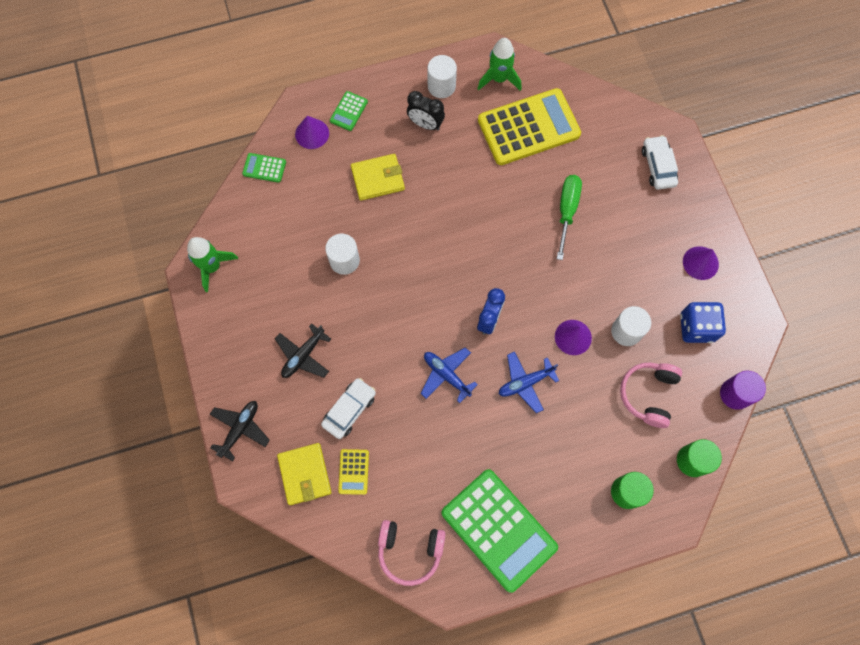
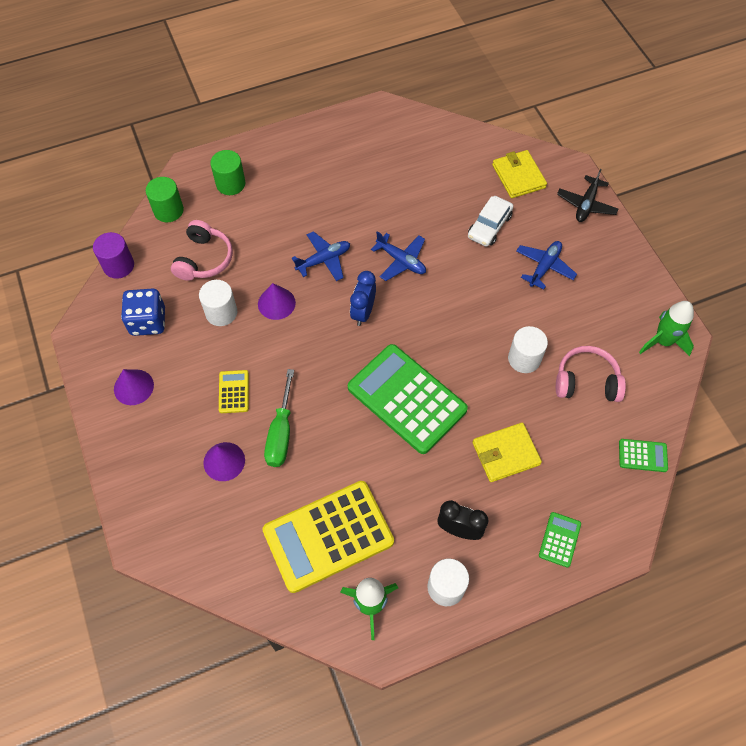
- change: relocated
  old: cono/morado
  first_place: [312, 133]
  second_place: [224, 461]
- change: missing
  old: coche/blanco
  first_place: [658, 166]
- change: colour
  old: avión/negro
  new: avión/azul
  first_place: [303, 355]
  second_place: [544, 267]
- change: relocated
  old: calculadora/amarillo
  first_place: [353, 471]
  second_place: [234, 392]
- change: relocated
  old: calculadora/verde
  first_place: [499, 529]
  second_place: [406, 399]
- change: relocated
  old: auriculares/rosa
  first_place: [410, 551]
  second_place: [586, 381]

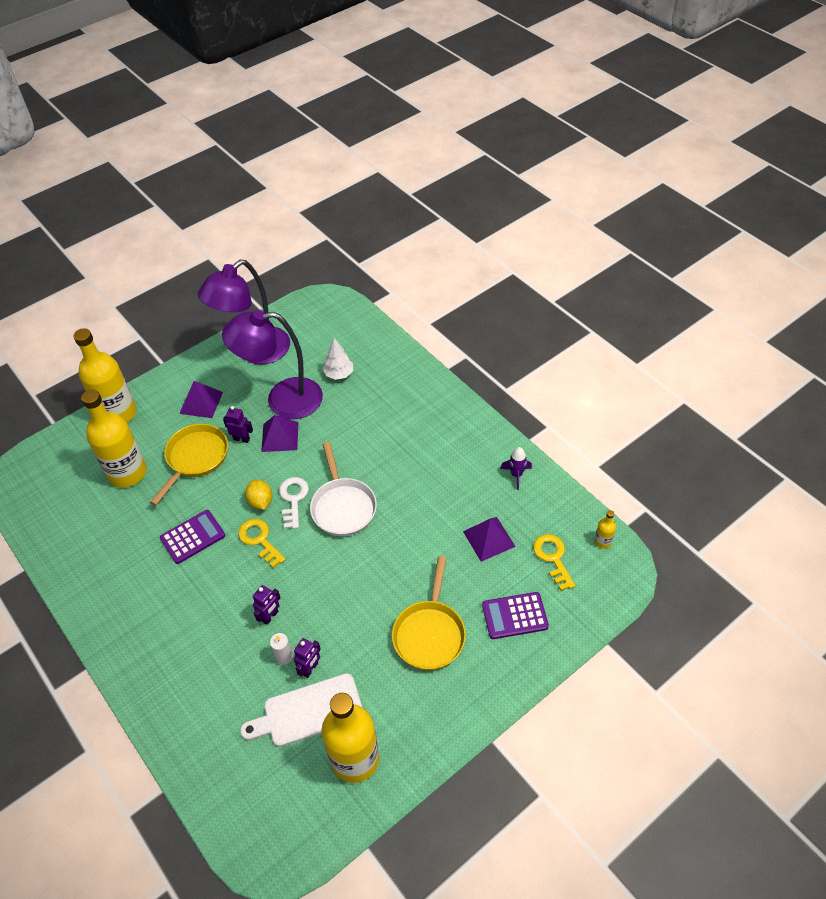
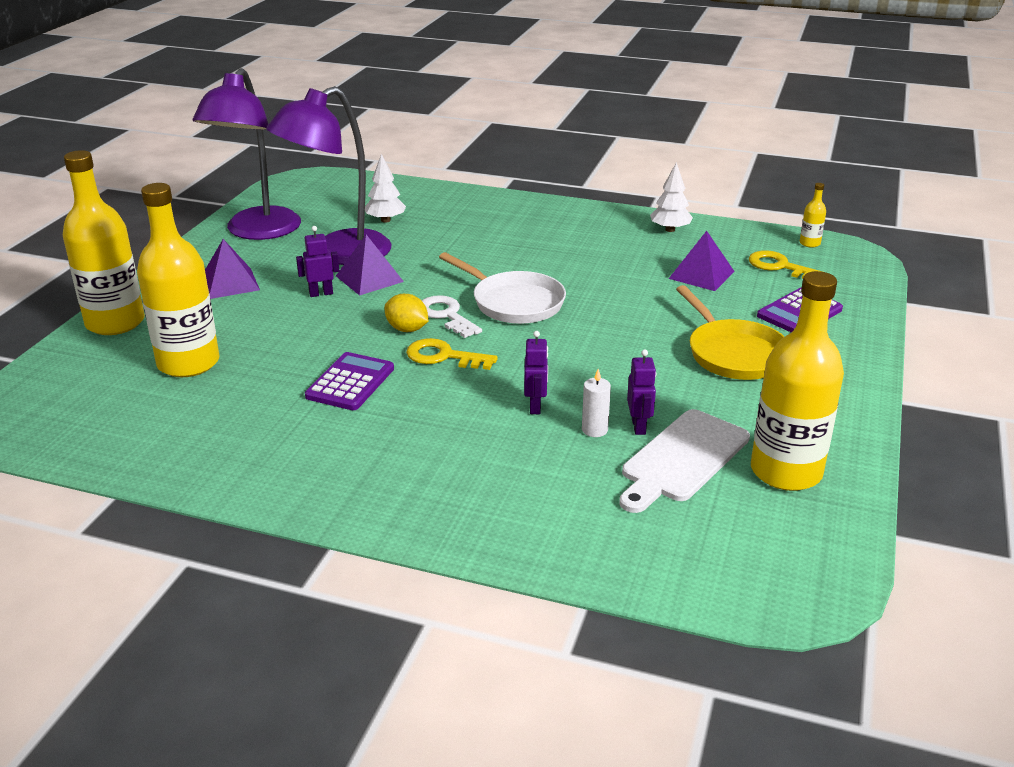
- change: missing
  old: sartén/amarillo
  first_place: [195, 458]
- change: exchanged
  old: cohete/morado
  new: árbol/blanco
  first_place: [516, 475]
  second_place: [670, 230]

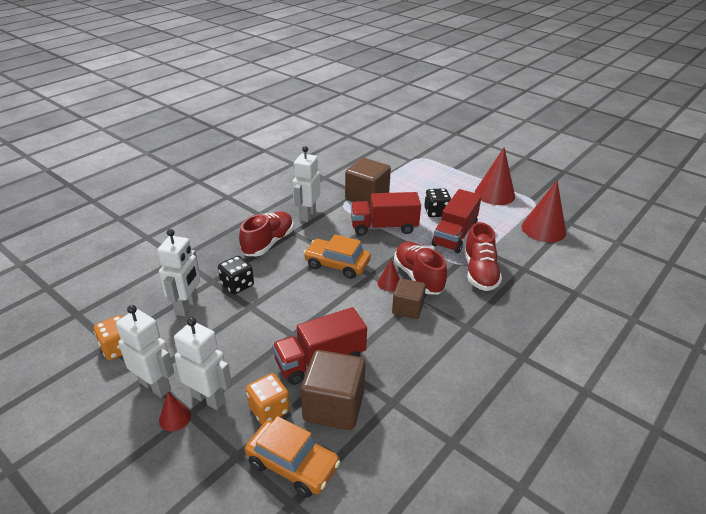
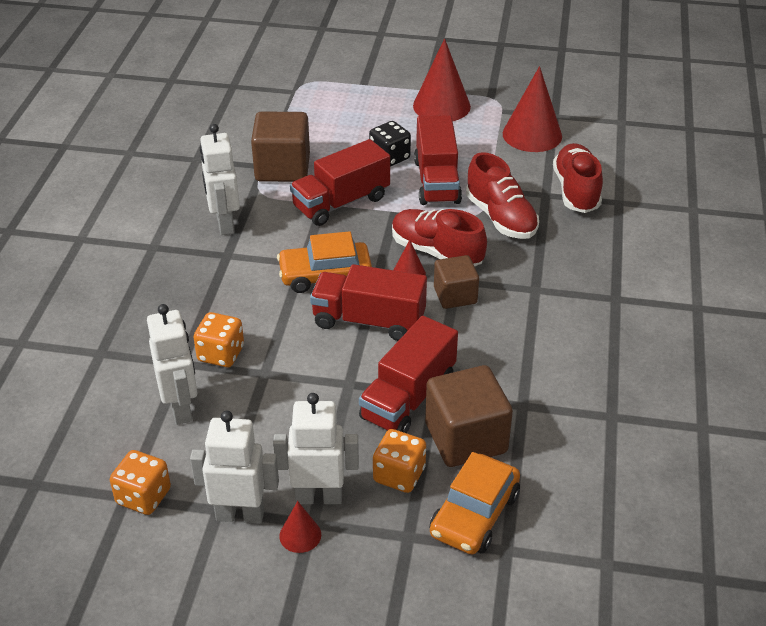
- change: relocated
  old: zapato/rojo
  first_place: [268, 243]
  second_place: [576, 191]
- change: colour
  old: dado/negro
  new: dado/naranja
  first_place: [237, 285]
  second_place: [221, 354]
- change: spun
  old: coche/naranja
  first_place: [292, 464]
  second_place: [474, 514]
  degrees: 120
- change: appeared
  new: camión/rojo
  second_place: [368, 321]

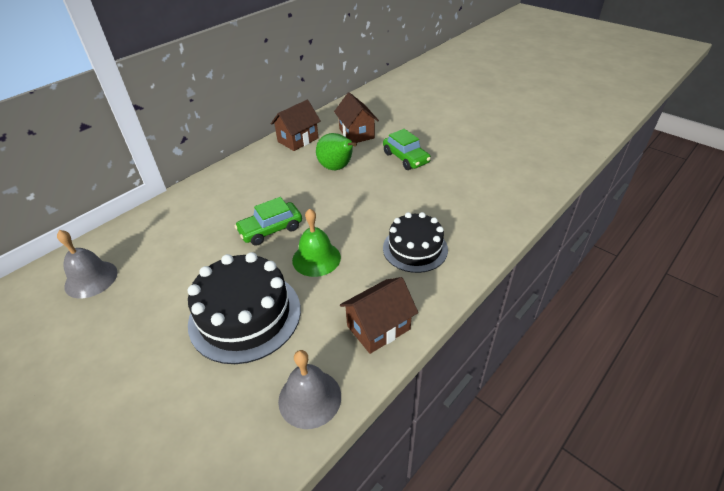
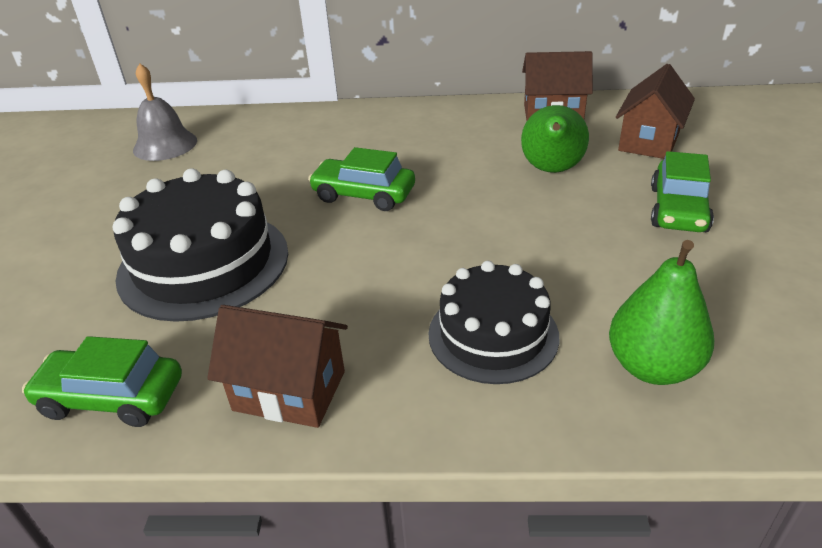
- change: missing
  old: campana/verde
  first_place: [316, 258]
- change: exchanged
  old: campana/gris
  new: coche/verde
  first_place: [309, 398]
  second_place: [112, 398]
- change: appeared
  new: pera/verde
  second_place: [652, 367]

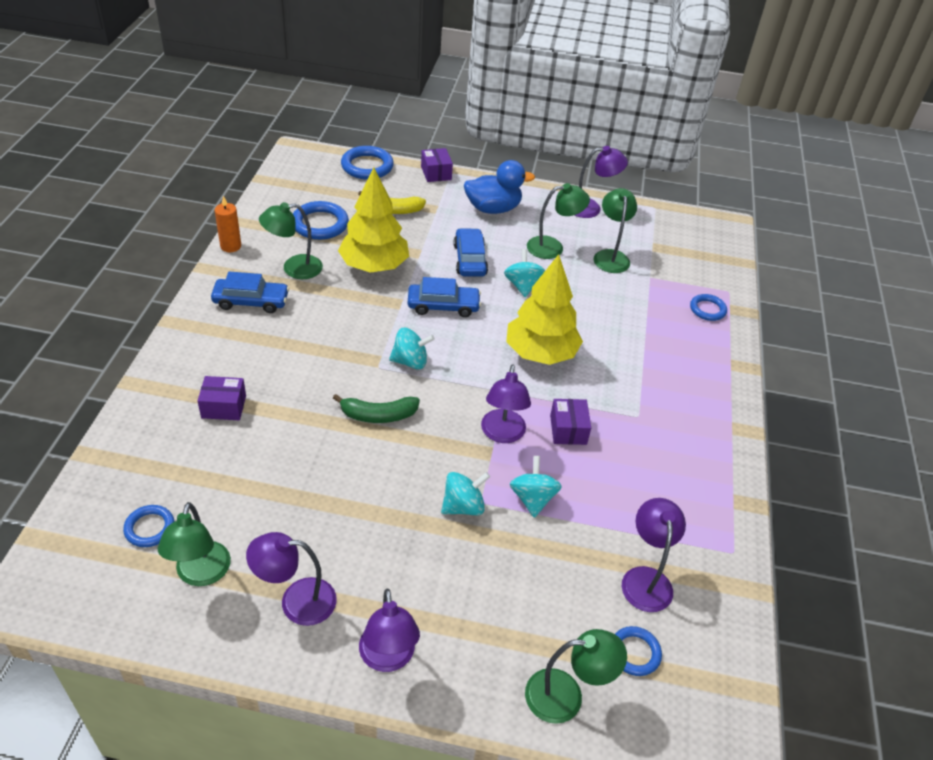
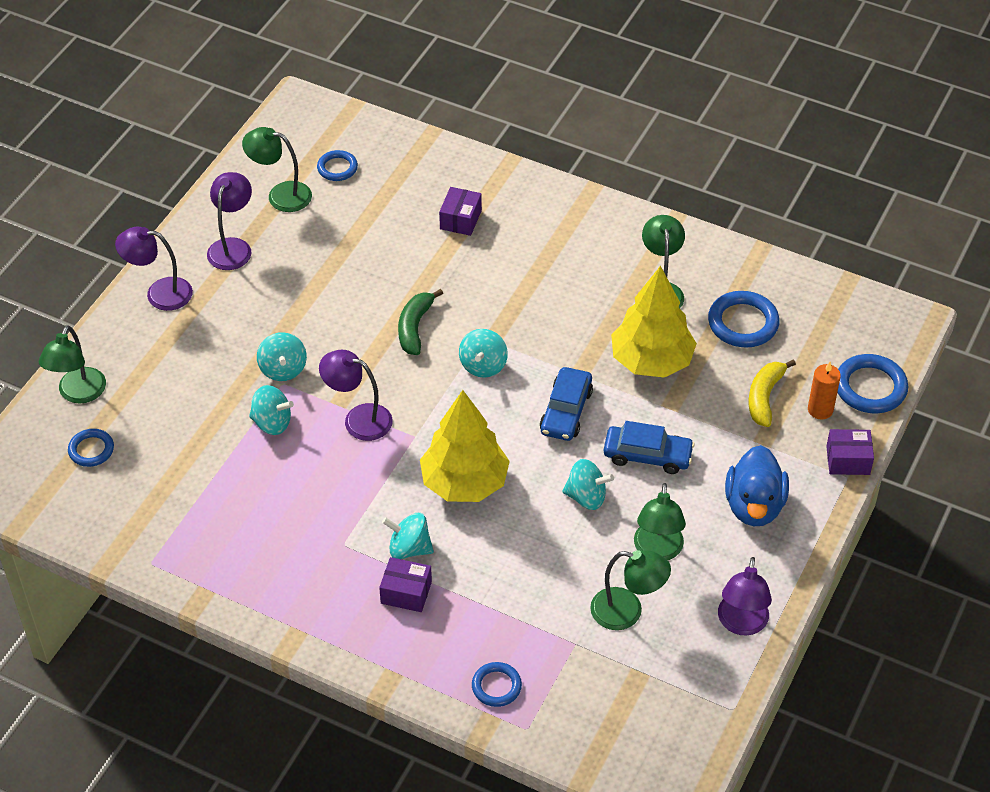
- change: relocated
  old: vela/naranja
  first_place: [231, 246]
  second_place: [820, 410]
- change: missing
  old: coche/azul
  first_place: [251, 301]
- change: relocated
  old: caja/morado
  first_place: [568, 430]
  second_place: [406, 592]
- change: missing
  old: lámpara/morado
  first_place: [645, 579]
- change: appeared
  new: peonza/turquesa
  second_place: [409, 548]

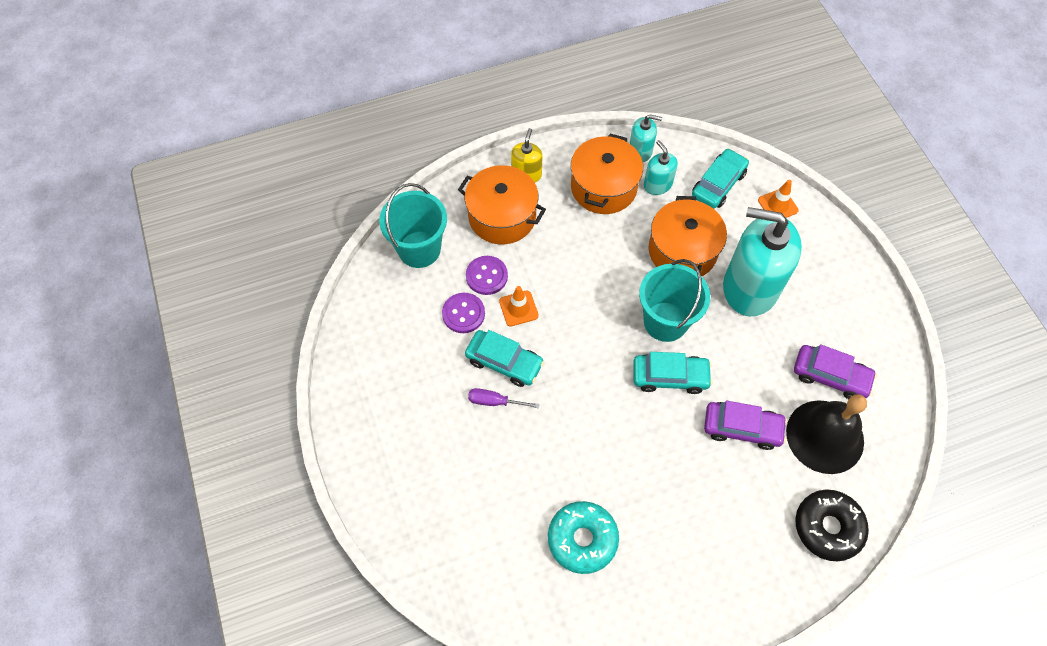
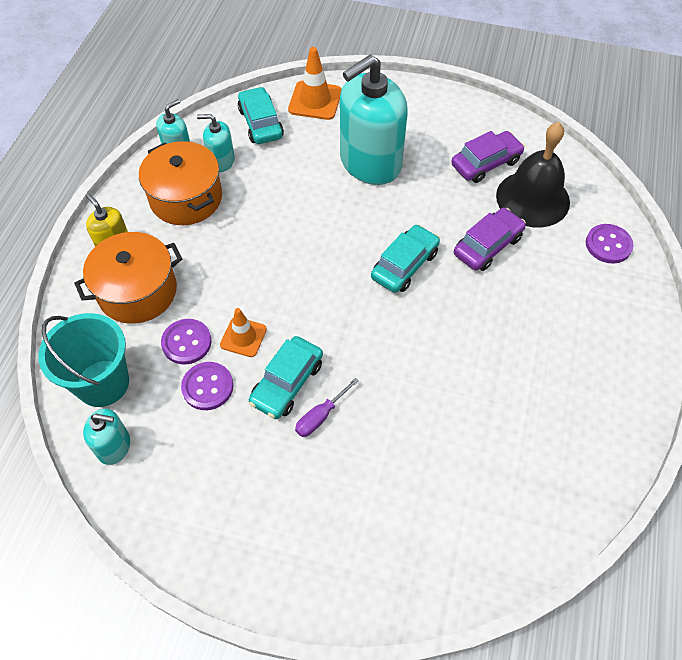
- change: size
  old: cono de tráfico/naranja
  first_place: [777, 205]
  second_place: [315, 101]
  factor: 1.52
- change: missing
  old: olla/naranja
  first_place: [682, 251]
- change: missing
  old: balde/turquesa
  first_place: [665, 321]
- change: spun
  old: coche/turquesa
  first_place: [504, 362]
  second_place: [287, 383]
  degrees: 150
- change: exchanged
  old: rosquilla/negro
  new: botón/morado
  first_place: [828, 527]
  second_place: [608, 245]
- change: missing
  old: rosquilla/turquesa
  first_place: [582, 539]
- change: appeared
  new: dispensador de jabón/turquesa
  second_place: [114, 446]

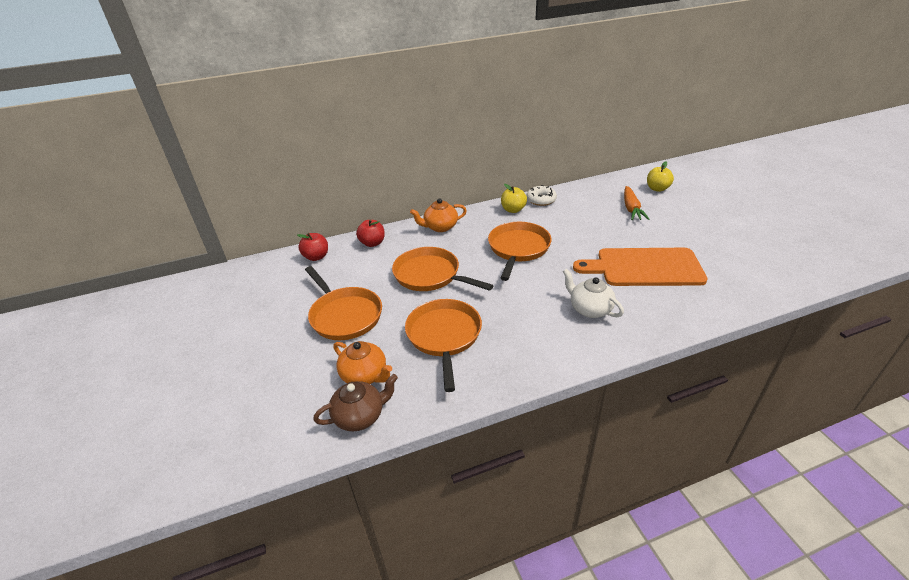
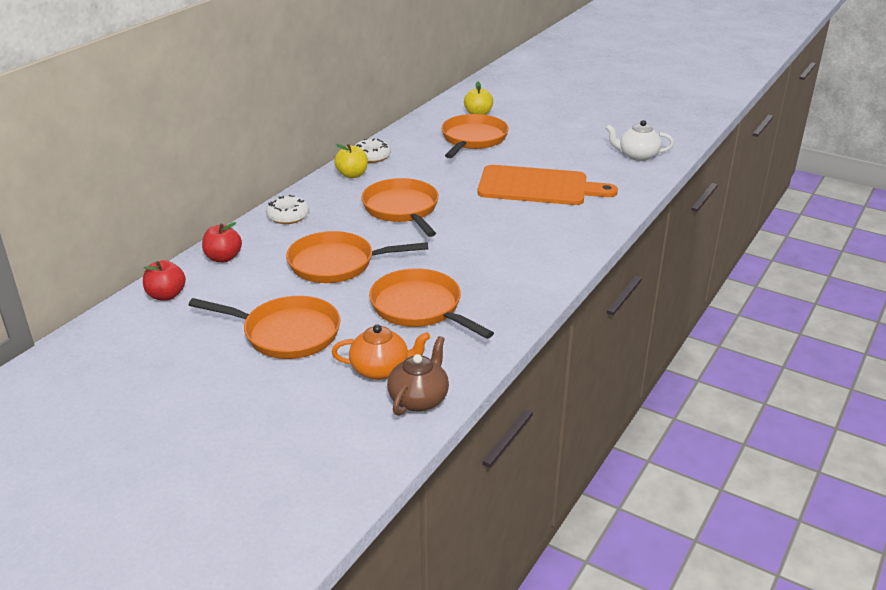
- change: exchanged
  old: zanahoria/naranja
  new: sartén/naranja
  first_place: [631, 208]
  second_place: [473, 139]
- change: exchanged
  old: tetera/naranja
  new: rosquilla/blanco
  first_place: [440, 227]
  second_place: [288, 216]
- change: spun
  old: tabla de cortar/naranja
  first_place: [644, 267]
  second_place: [538, 186]
  degrees: -135
- change: relocated
  old: tetera/blanco
  first_place: [589, 309]
  second_place: [637, 156]

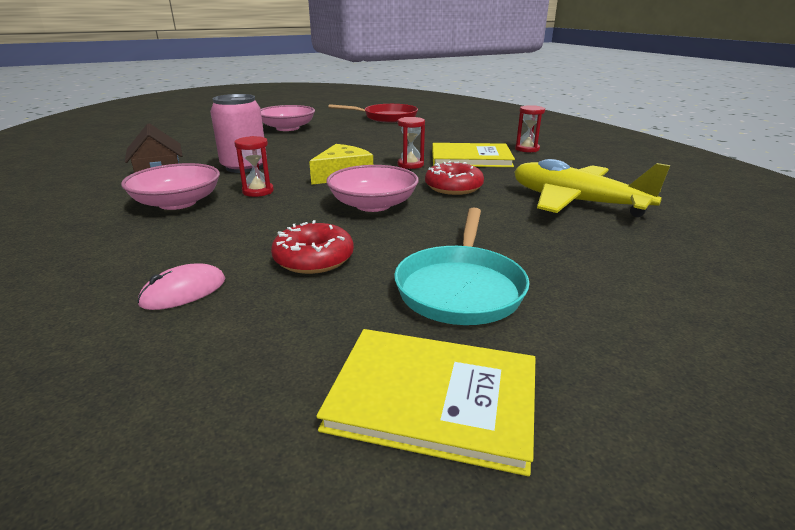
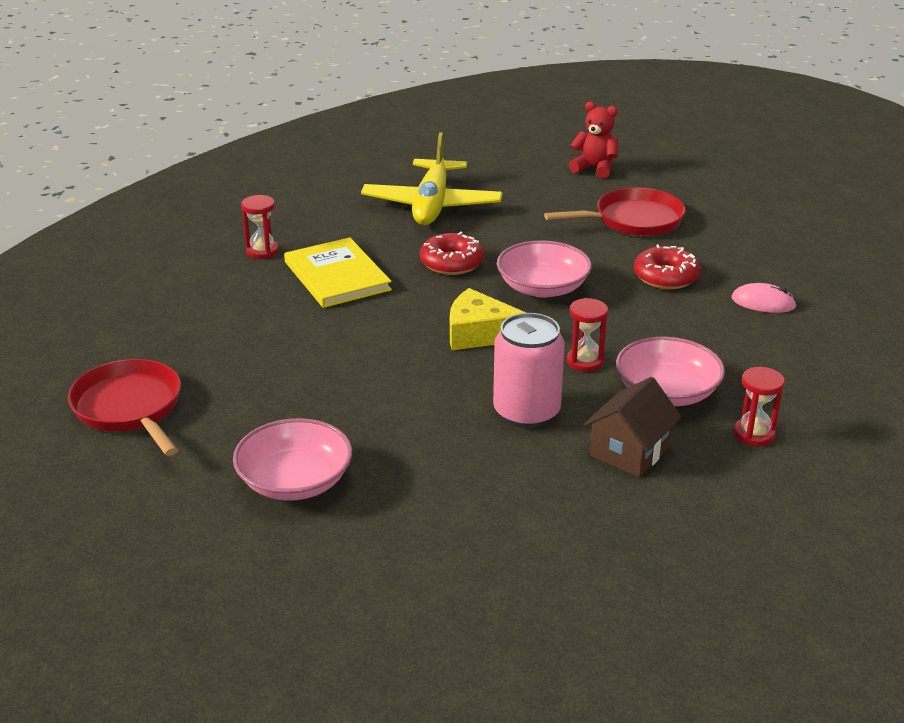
- change: relocated
  old: reloj de arena/rojo
  first_place: [410, 165]
  second_place: [754, 434]
- change: colour
  old: sartén/turquesa
  new: sartén/rojo
  first_place: [461, 288]
  second_place: [633, 220]
- change: missing
  old: libro/amarillo
  first_place: [433, 399]
- change: appeared
  new: osito/rojo
  second_place: [594, 169]

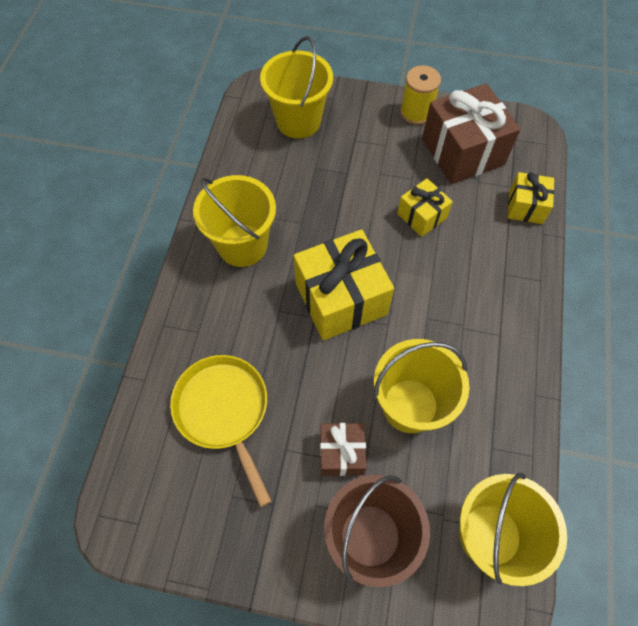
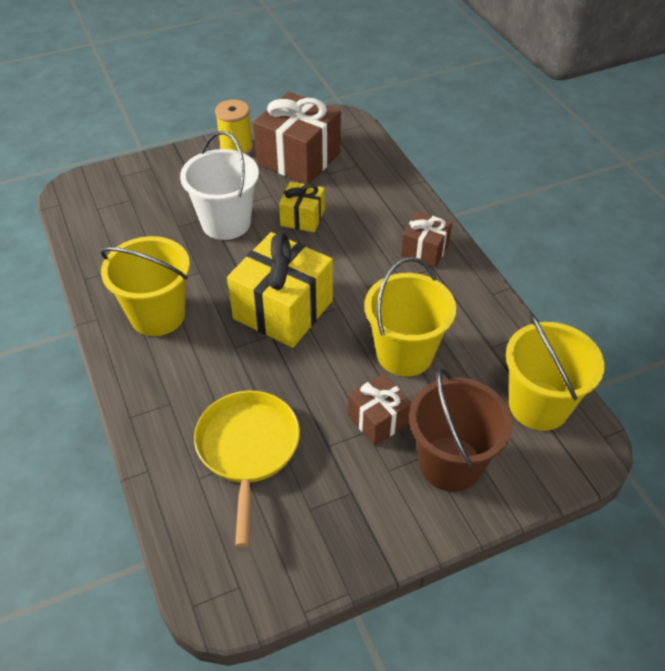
- change: missing
  old: balde/amarillo
  first_place: [298, 121]
- change: missing
  old: regalo/amarillo
  first_place: [525, 207]
- change: spun
  old: sartén/amarillo
  first_place: [224, 411]
  second_place: [248, 450]
  degrees: 60
- change: appeared
  new: balde/blanco
  second_place: [226, 223]
- change: appeared
  new: regalo/marrón
  second_place: [425, 250]

